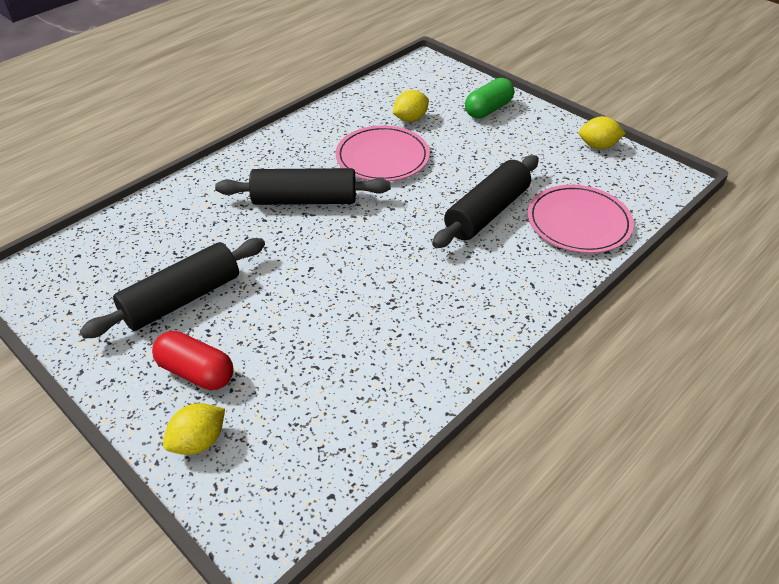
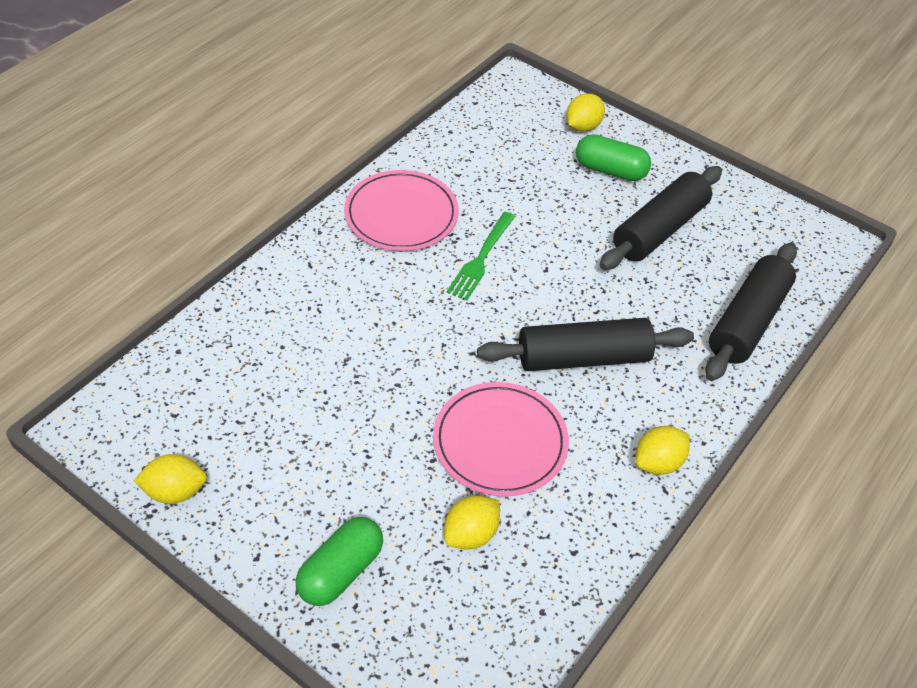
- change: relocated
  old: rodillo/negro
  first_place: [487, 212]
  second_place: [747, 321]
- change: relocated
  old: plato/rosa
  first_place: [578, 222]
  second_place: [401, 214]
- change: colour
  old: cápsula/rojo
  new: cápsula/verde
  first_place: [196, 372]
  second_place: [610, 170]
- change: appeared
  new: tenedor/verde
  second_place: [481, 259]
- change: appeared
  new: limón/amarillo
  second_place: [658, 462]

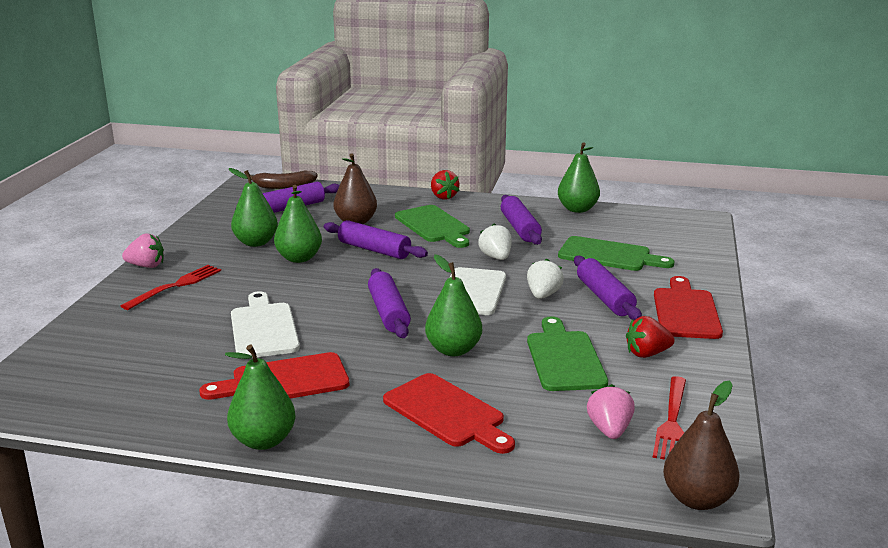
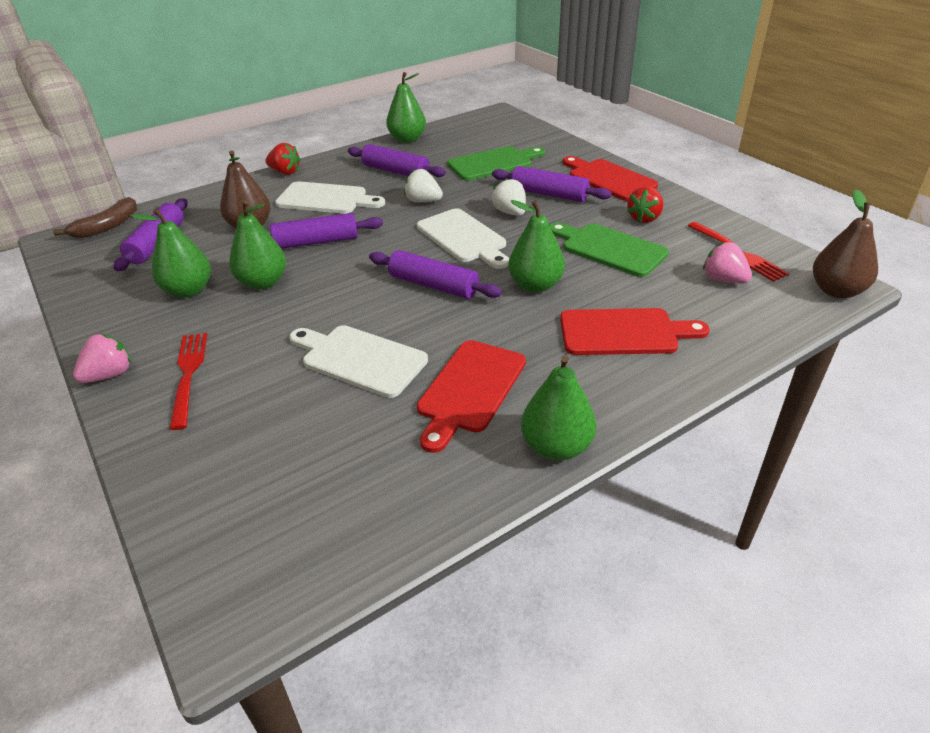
- change: colour
  old: tabla de cortar/verde
  new: tabla de cortar/blanco
  first_place: [434, 226]
  second_place: [326, 199]

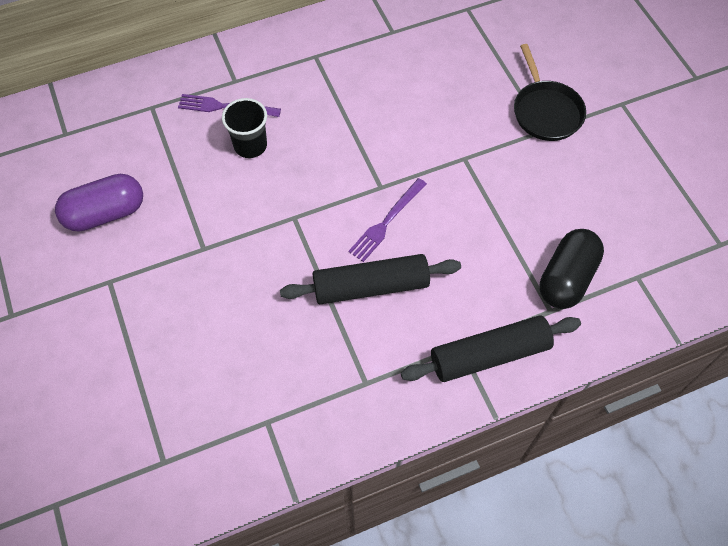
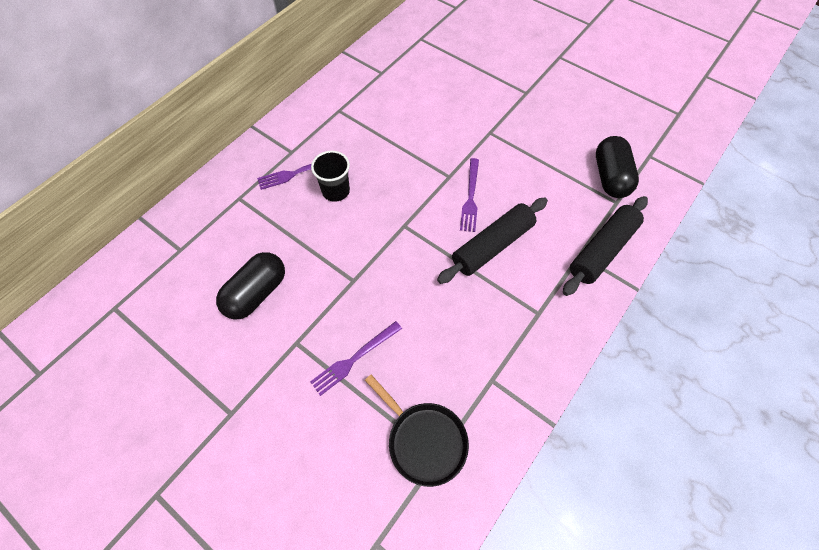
- change: relocated
  old: sartén/negro
  first_place: [546, 111]
  second_place: [424, 440]
- change: colour
  old: cápsula/morado
  new: cápsula/negro
  first_place: [105, 213]
  second_place: [256, 293]
- change: appeared
  new: tenedor/morado
  second_place: [354, 359]

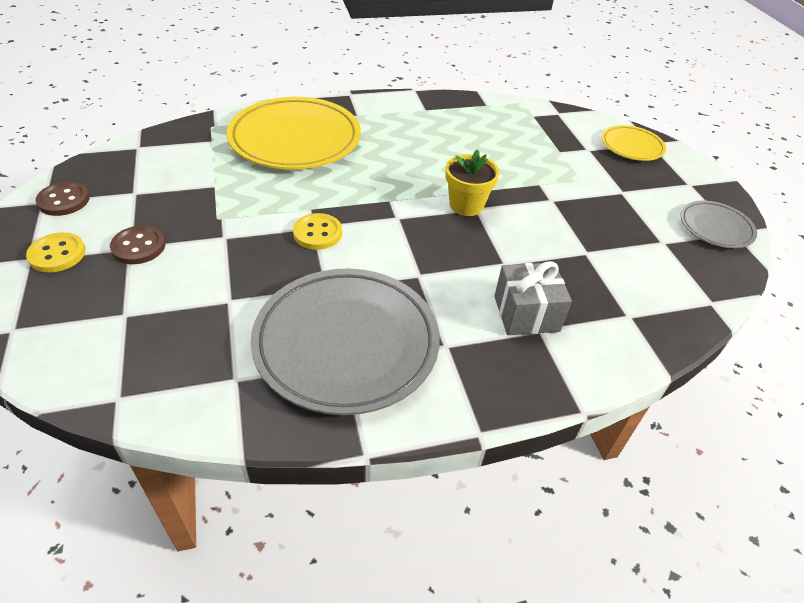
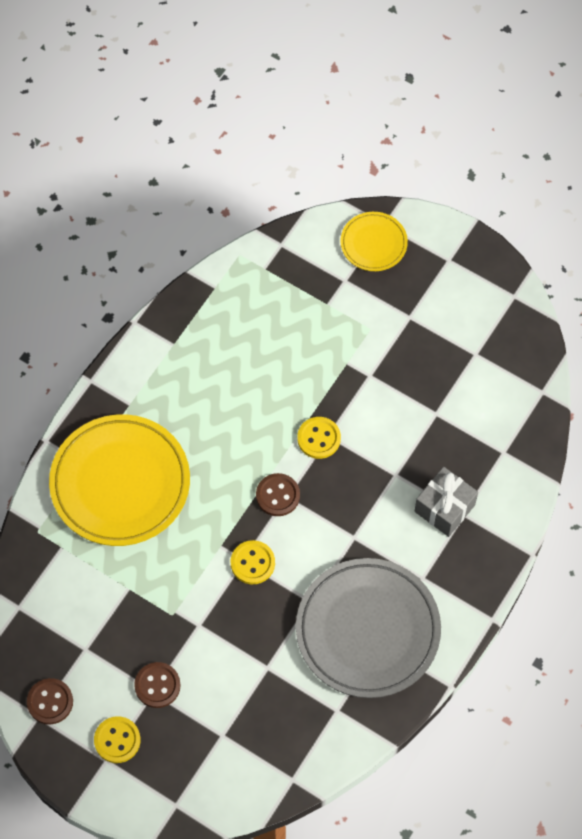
- change: exchanged
  old: maceta/amarillo
  new: botón/amarillo
  first_place: [466, 205]
  second_place: [319, 438]
- change: missing
  old: plato/gris
  first_place: [715, 228]
- change: appeared
  new: botón/marrón
  second_place: [278, 495]

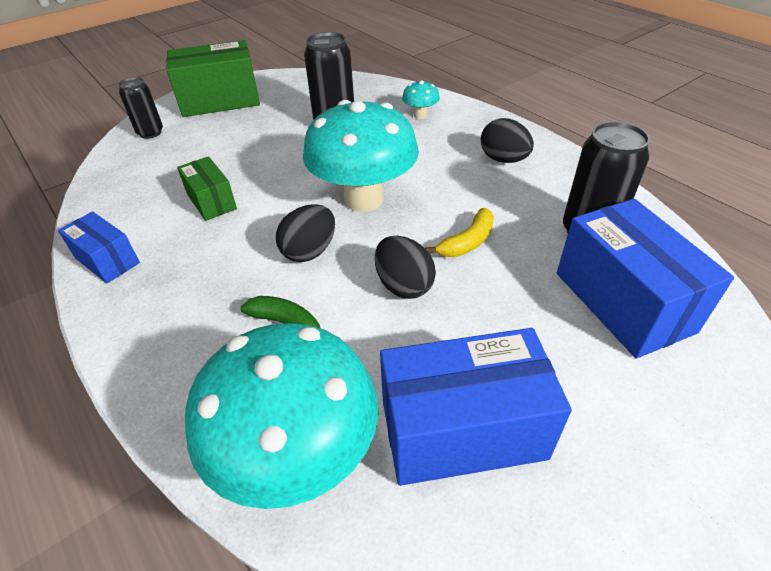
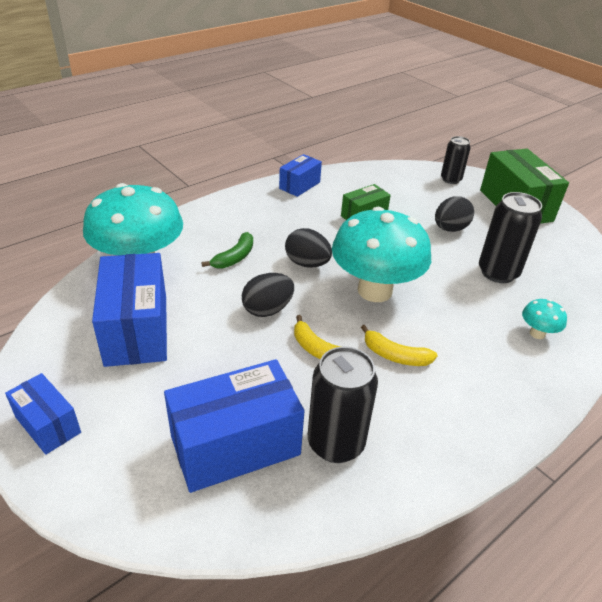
- change: relocated
  old: huevo/negro
  first_place: [503, 160]
  second_place: [450, 229]
- change: appeared
  new: plátano/amarillo
  second_place: [395, 355]
- change: appeared
  new: caja/azul
  second_place: [48, 425]

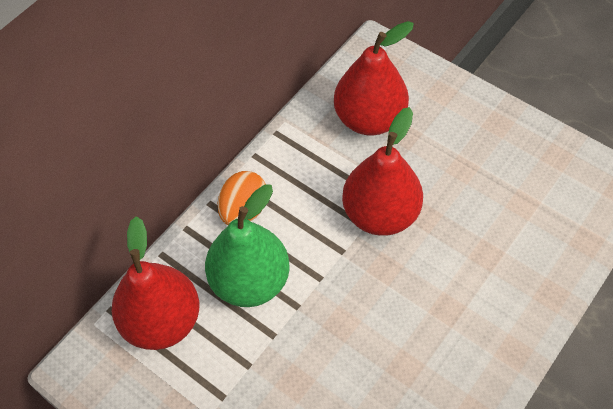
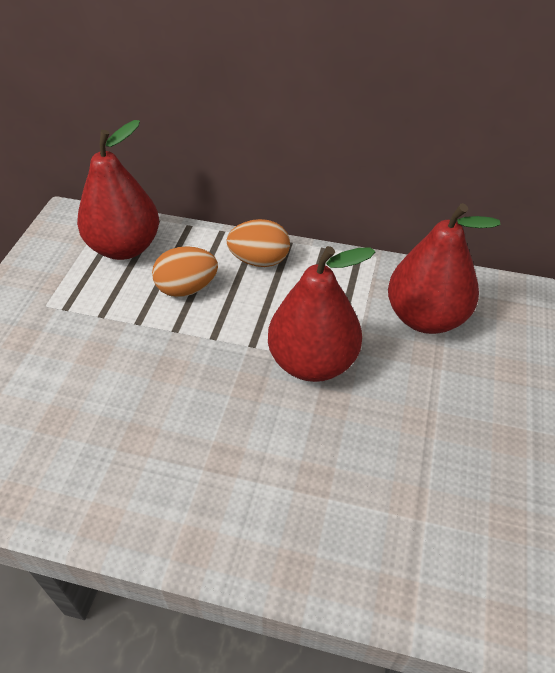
- change: exchanged
  old: pera/verde
  new: huevo/naranja
  first_place: [250, 281]
  second_place: [187, 288]

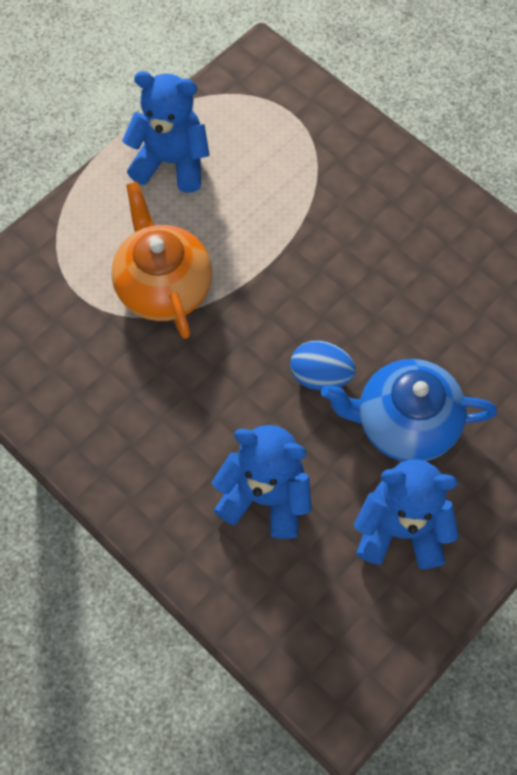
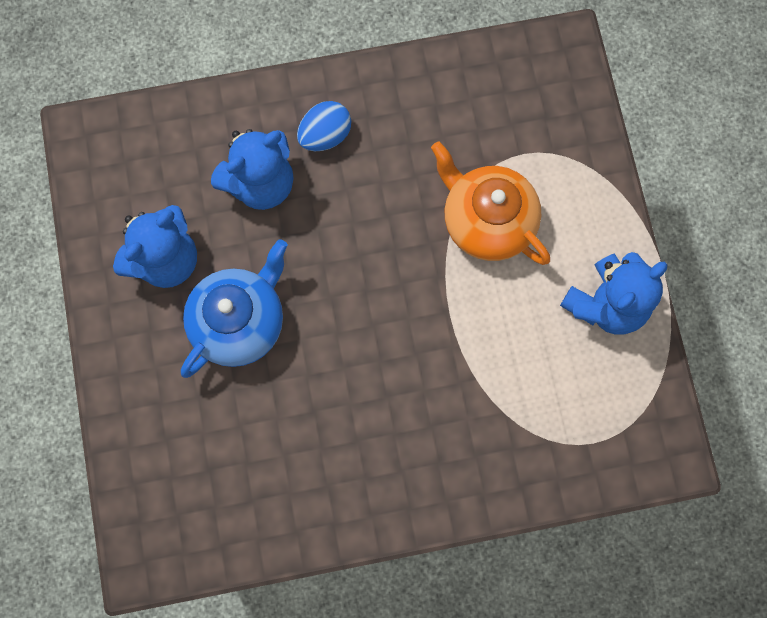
- change: spun
  old: tetera/naranja
  first_place: [163, 286]
  second_place: [486, 221]
  degrees: -150
- change: relocated
  old: huevo/azul
  first_place: [320, 375]
  second_place: [325, 135]

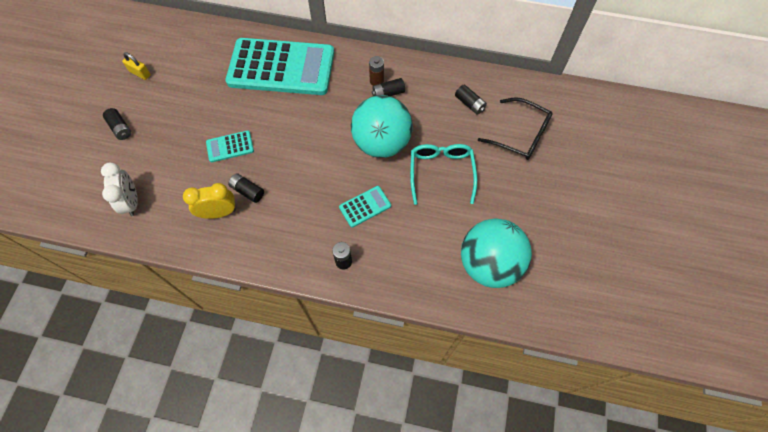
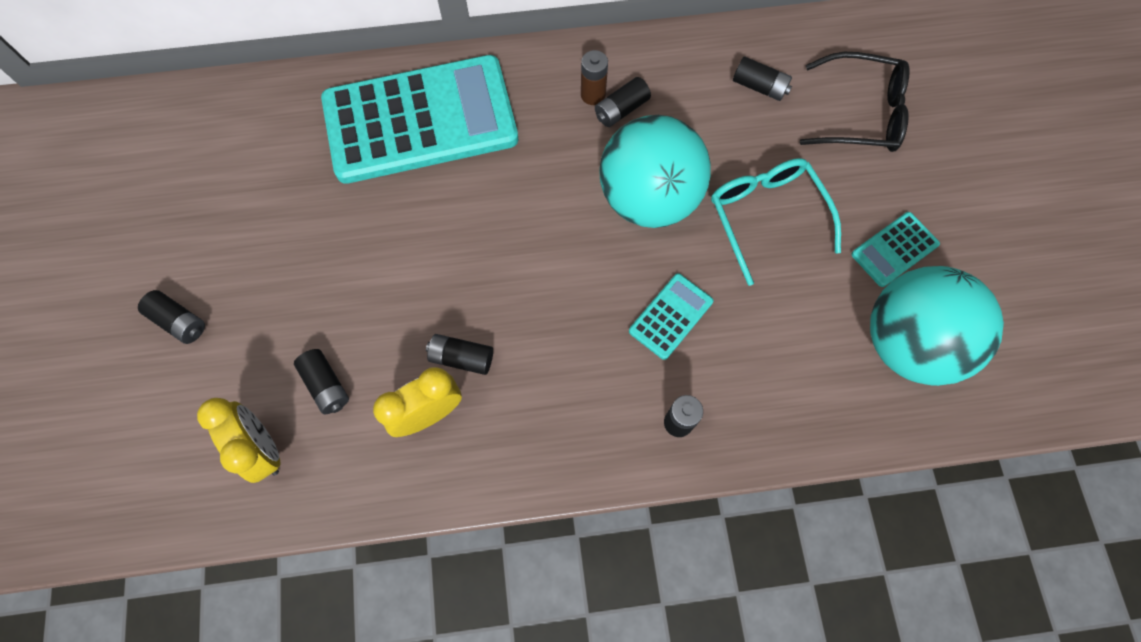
- change: missing
  old: candado/amarillo
  first_place: [140, 73]
- change: relocated
  old: calculadora/turquesa
  first_place: [230, 147]
  second_place: [894, 249]
- change: colour
  old: despertador/blanco
  new: despertador/amarillo
  first_place: [132, 202]
  second_place: [263, 448]
- change: appeared
  new: pila/negro
  second_place: [326, 385]

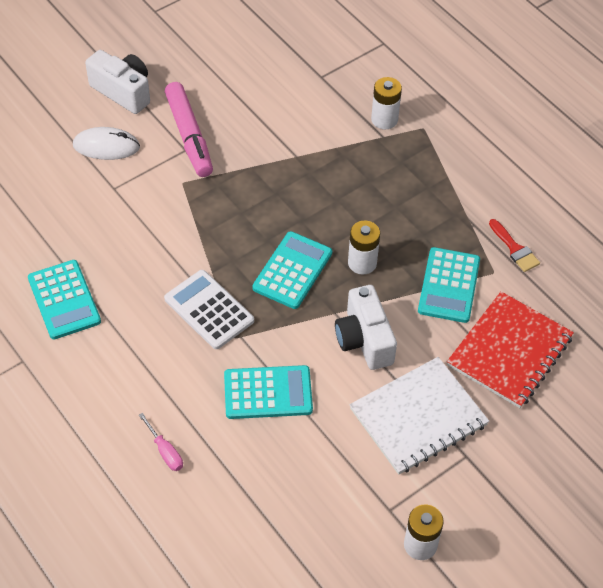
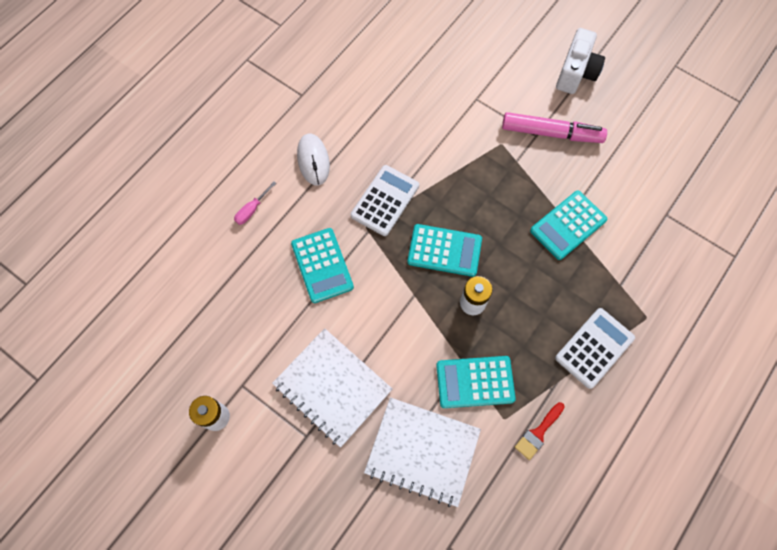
- change: missing
  old: pila/blanco
  first_place: [384, 119]
- change: spun
  old: rotulador/rosa
  first_place: [189, 136]
  second_place: [551, 133]
  degrees: -135
- change: relocated
  old: ratón/blanco
  first_place: [106, 146]
  second_place: [313, 160]
- change: relocated
  old: calculadora/turquesa
  first_place: [64, 300]
  second_place: [568, 225]
- change: missing
  old: cámara/blanco
  first_place: [364, 340]
- change: colour
  old: cuaderno/rojo
  new: cuaderno/blanco
  first_place: [509, 351]
  second_place: [422, 451]
- change: appeared
  new: calculadora/blanco
  second_place: [594, 348]

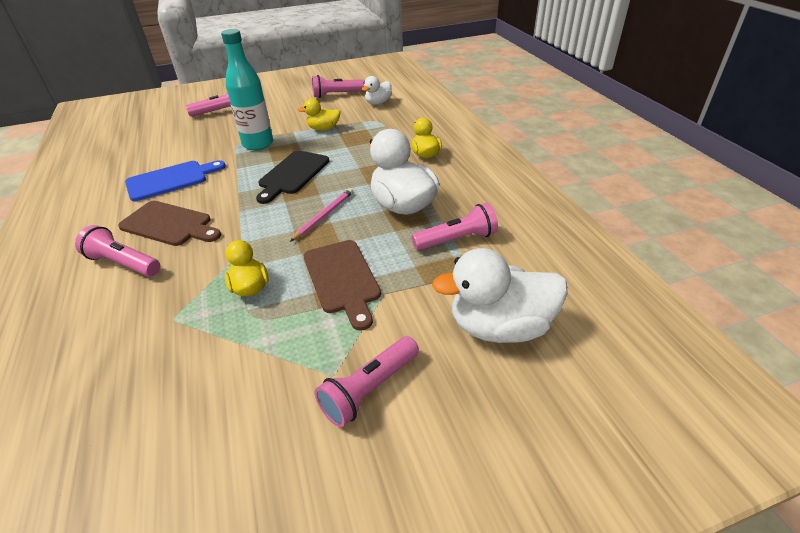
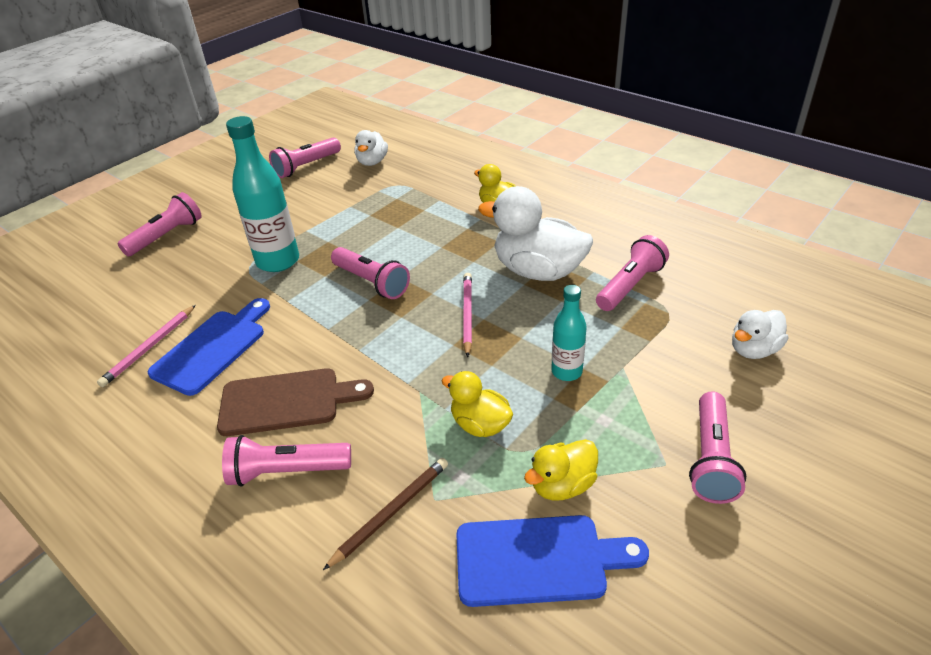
- change: relocated
  old: pato/amarillo
  first_place: [323, 129]
  second_place: [562, 485]
- change: exchanged
  old: tabla de cortar/negro
  new: lámpara de mano/rosa
  first_place: [292, 174]
  second_place: [371, 282]
- change: exchanged
  old: tabla de cortar/marrón
  new: botella/turquesa
  first_place: [342, 279]
  second_place: [566, 371]
- change: size
  old: pato/blanco
  first_place: [499, 327]
  second_place: [753, 350]
  factor: 0.55
- change: appeared
  new: lápiz/rosa
  second_place: [150, 347]
- change: appeared
  new: lápiz/marrón
  second_place: [391, 512]
- change: appeared
  new: tabla de cortar/azul
  second_place: [538, 560]

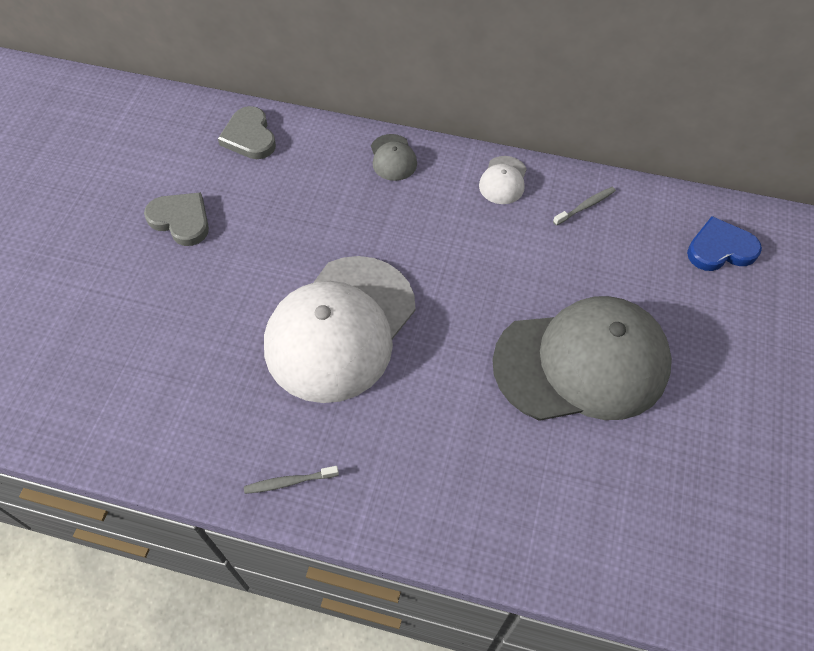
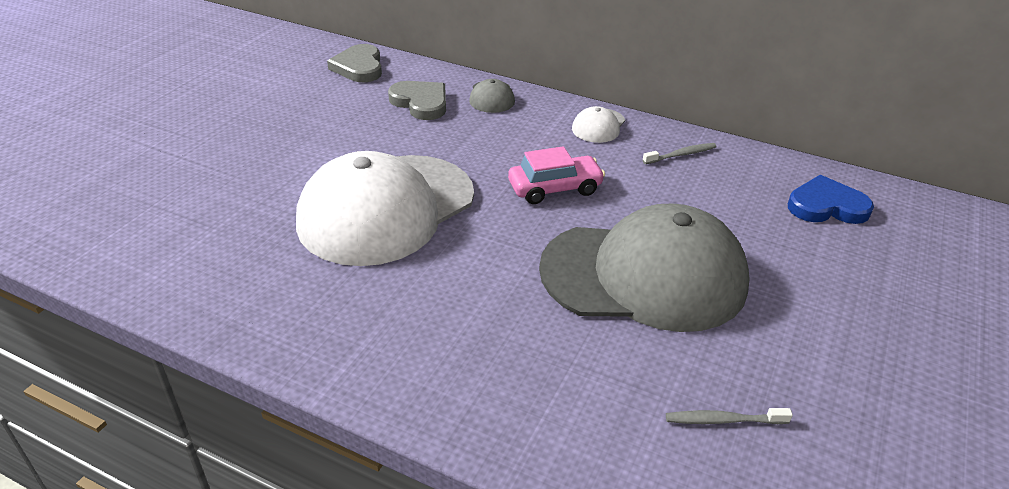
- change: relocated
  old: corazón/gris
  first_place: [181, 220]
  second_place: [421, 103]
- change: relocated
  old: cepillo de dientes/gris
  first_place: [289, 482]
  second_place: [723, 420]
- change: appeared
  new: coche/rosa
  second_place: [555, 188]

